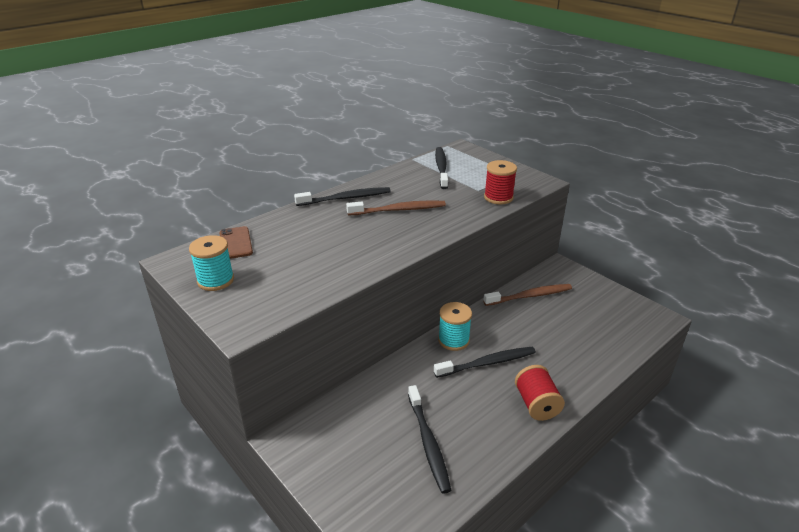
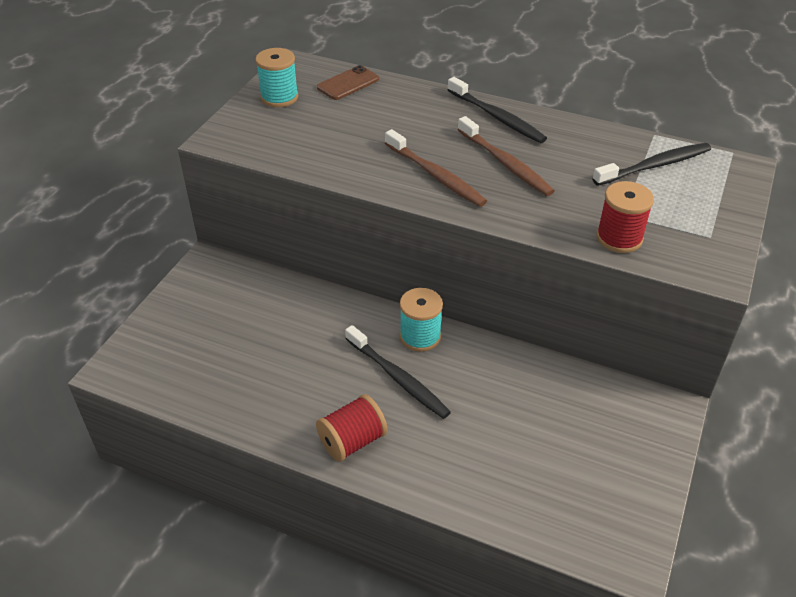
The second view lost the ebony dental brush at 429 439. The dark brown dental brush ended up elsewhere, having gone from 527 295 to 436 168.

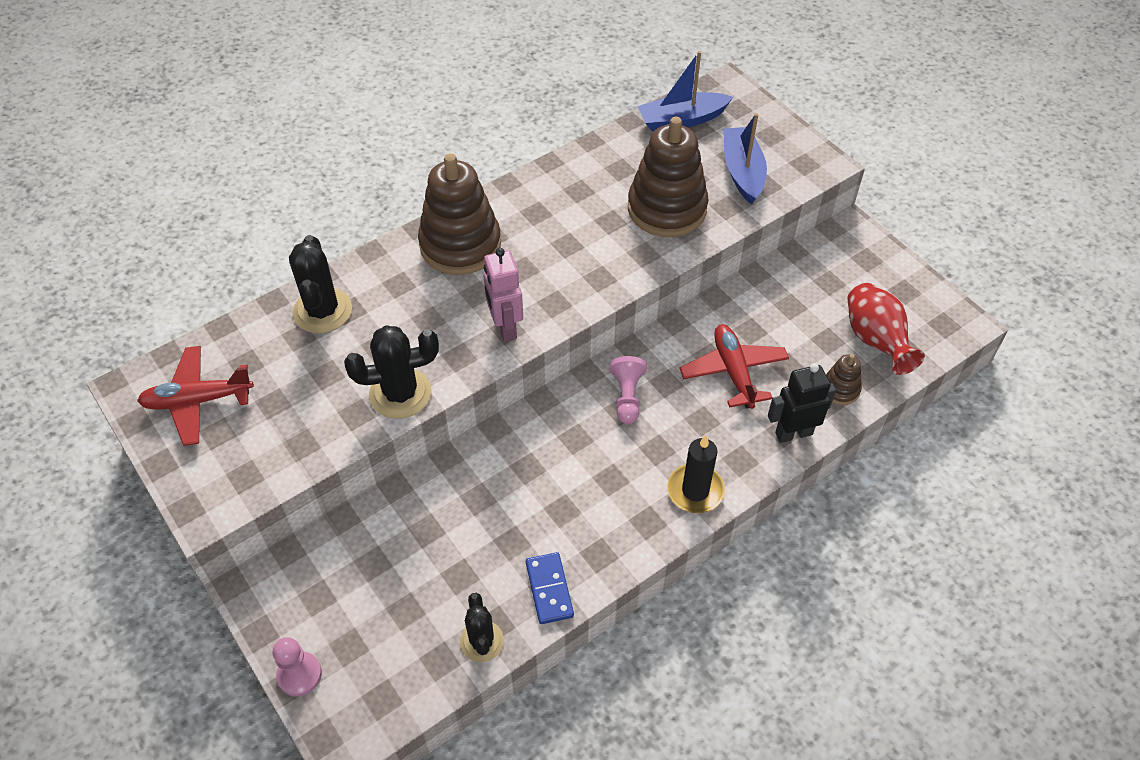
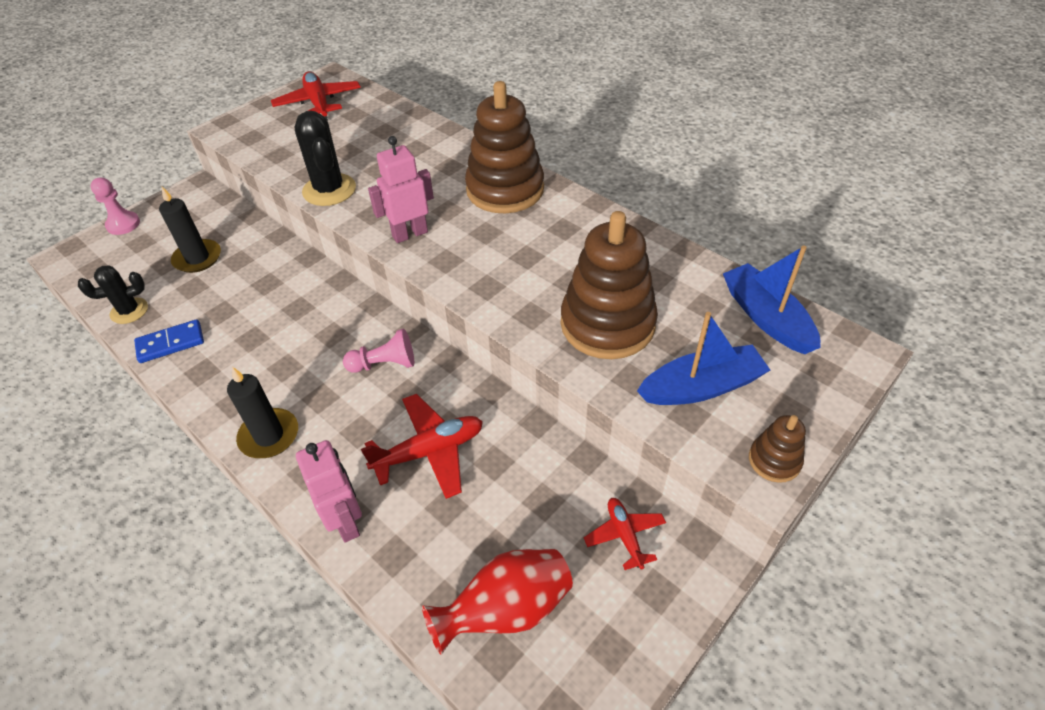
The second view lost the ebony saguaro cactus at 320 284. The second view gained the ebony pillar candle at 190 230. The second view gained the crimson aeroplane at 625 534. The dark brown stacking rings ended up elsewhere, having gone from 844 379 to 777 449. What was the ebony robot at 802 403 turned into the rosy robot at 329 491.

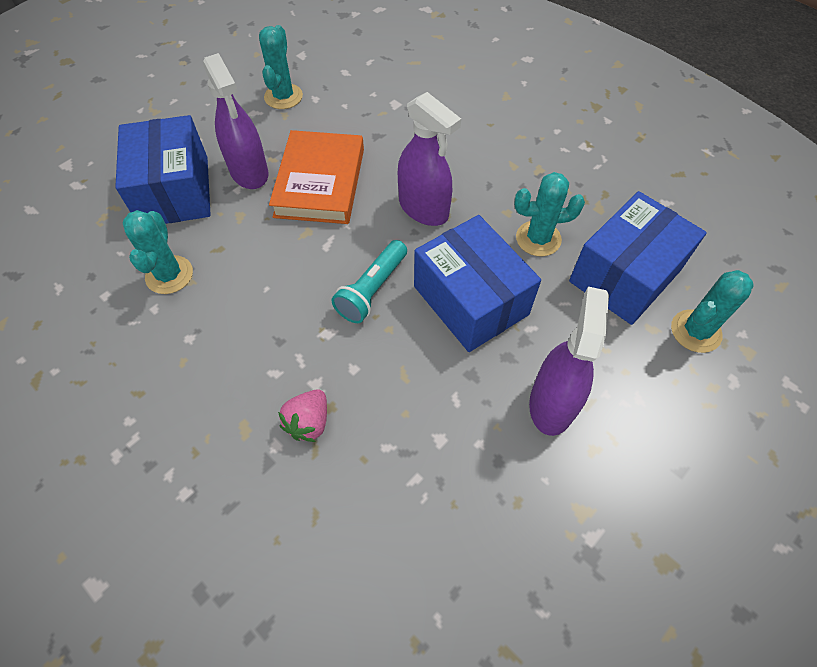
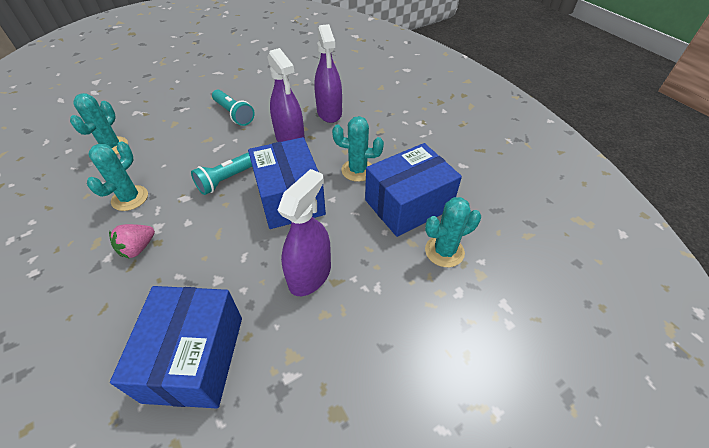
The blue parcel ended up elsewhere, having gone from 163 169 to 176 347. The purple spray bottle ended up elsewhere, having gone from 235 121 to 328 73. The turquoise saguaro cactus ended up elsewhere, having gone from 281 67 to 117 176. Where the orange-coloured hardcover stood at 316 177, the turquoise pocket torch came to stand at 233 108.

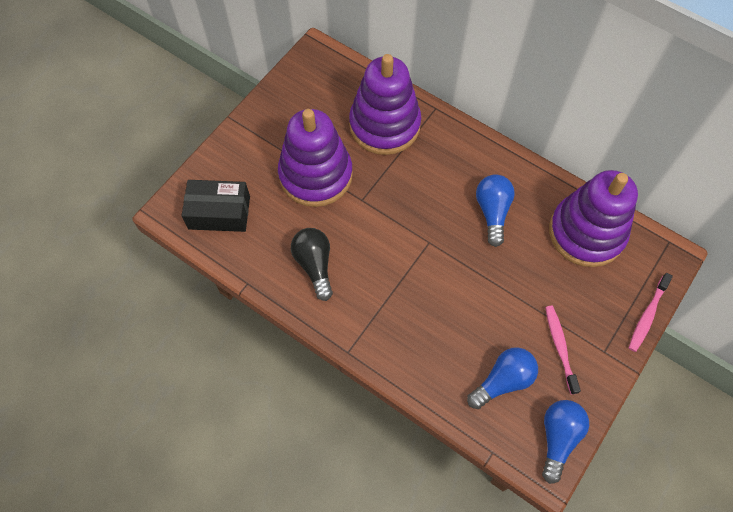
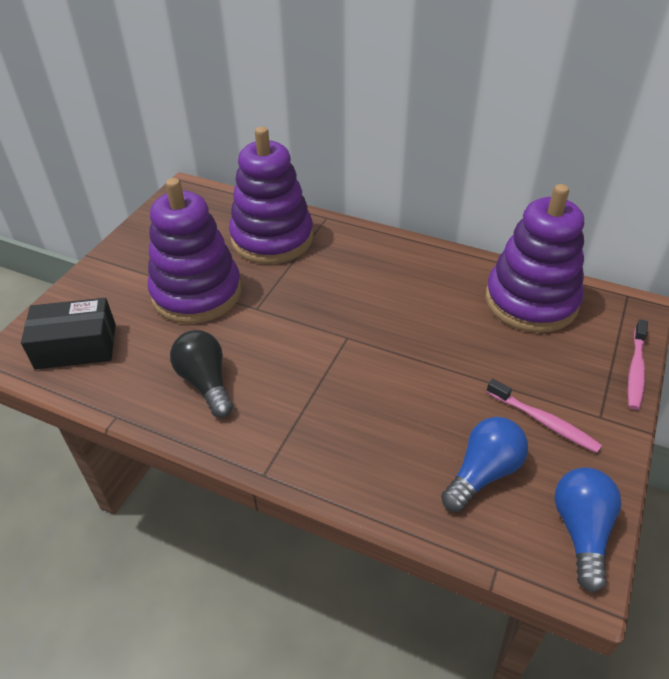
The second view lost the blue lightbulb at 495 210. The rosy dental brush at 563 350 ended up facing another way, 150 degrees clockwise from before.

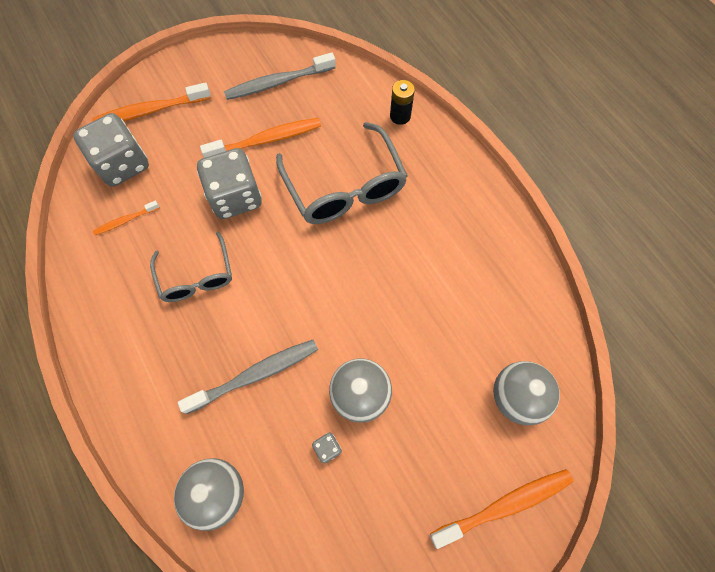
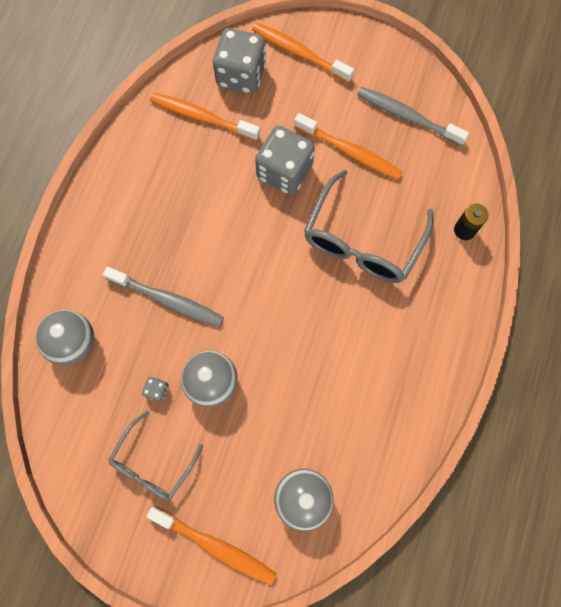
The ash-grey spectacles ended up elsewhere, having gone from 191 267 to 155 455. The size of the orange-coloured dental brush at 126 218 changed by a factor of 1.89.

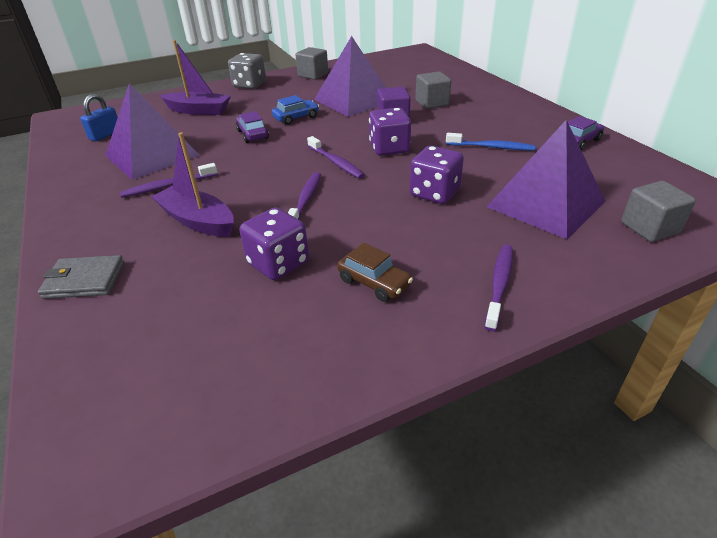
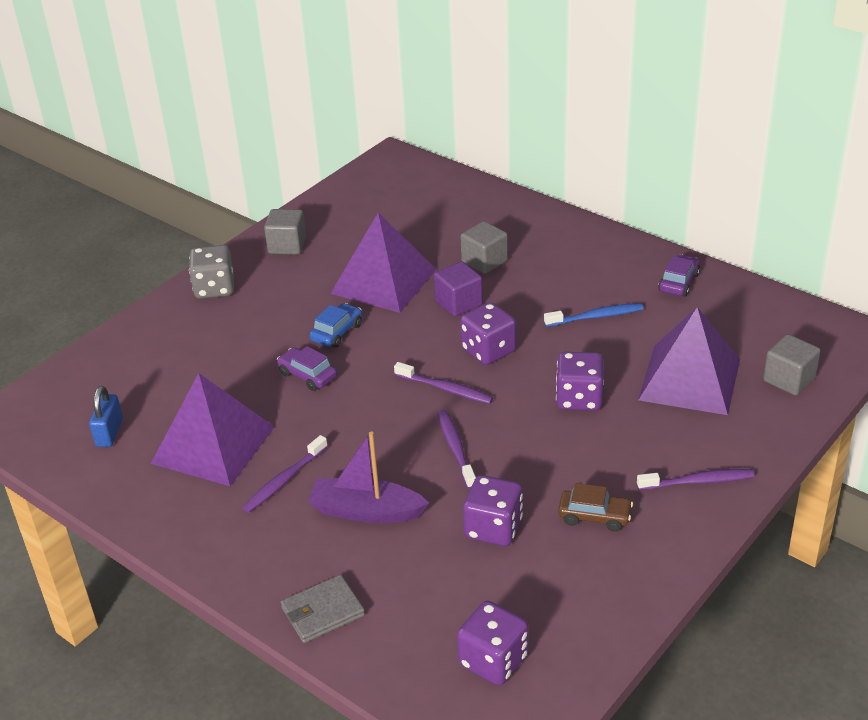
The second view lost the purple toy boat at 195 77. The second view gained the purple game die at 493 643. The purple dental brush at 498 288 ended up facing another way, 90 degrees clockwise from before.

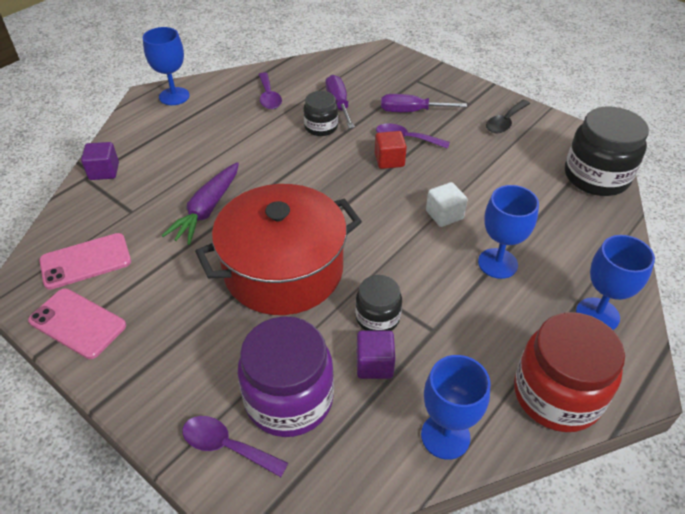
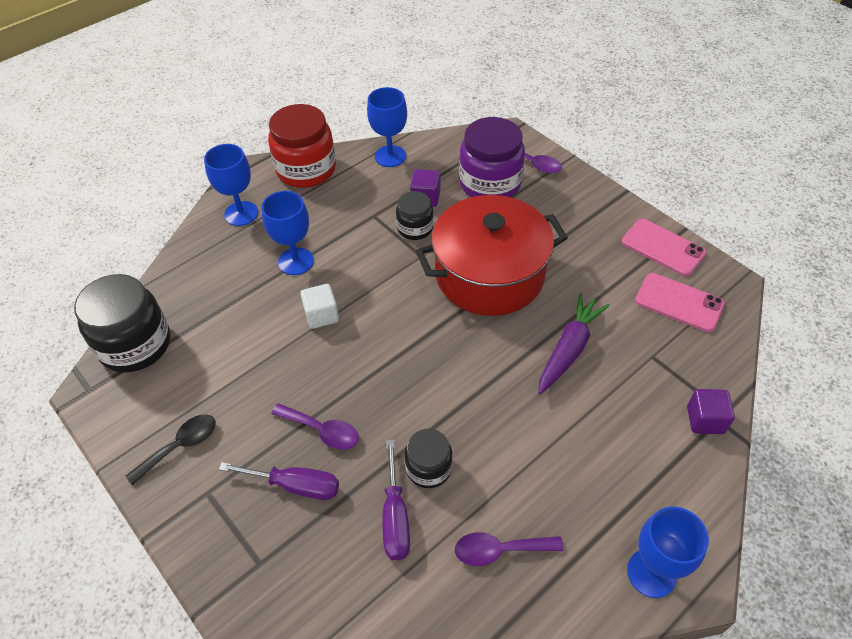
The second view lost the crimson solid cube at 391 150. The rosy mobile phone at 85 261 ended up facing another way, 45 degrees clockwise from before. The purple spoon at 270 90 ended up facing another way, 90 degrees counterclockwise from before.

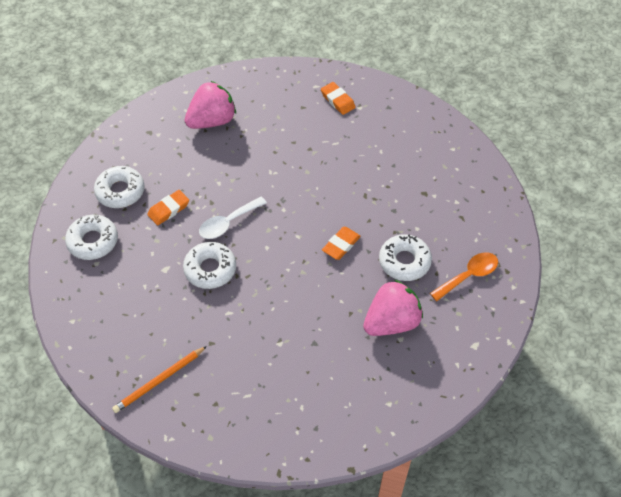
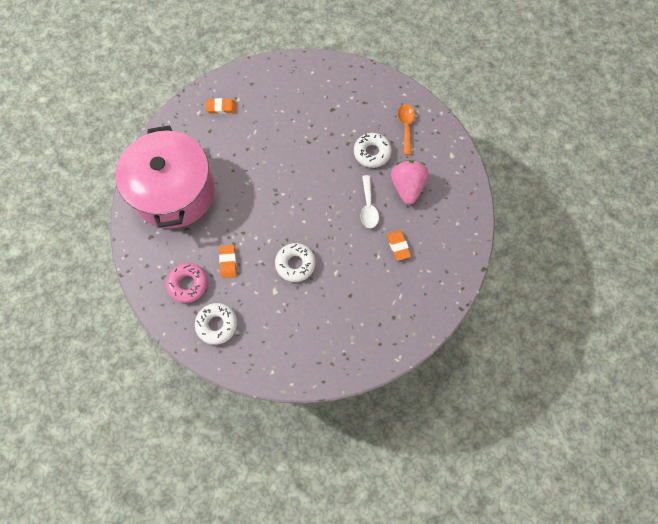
The second view lost the orange-coloured pencil at 159 379. The snow-white spoon ended up elsewhere, having gone from 233 218 to 370 201. The orange-coloured gum eraser ended up elsewhere, having gone from 341 243 to 399 245. Where the rosy berry stood at 210 105, the rosy pot came to stand at 165 176. What was the snow-white donut at 119 187 turned into the rosy donut at 187 283.

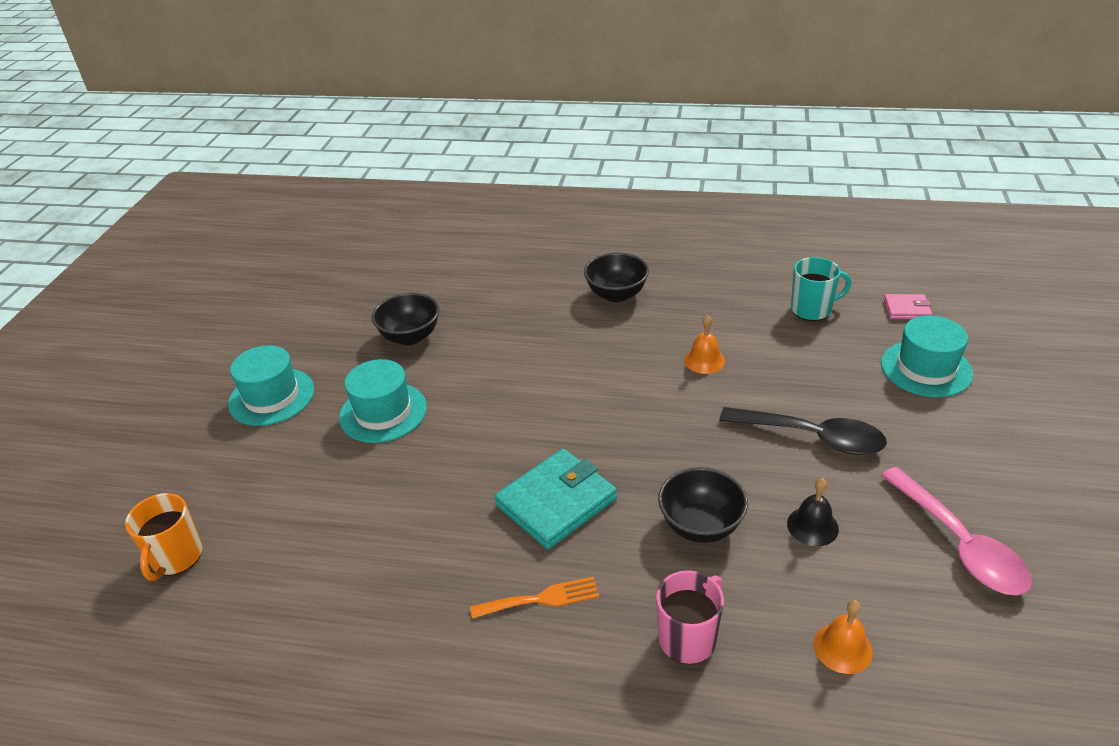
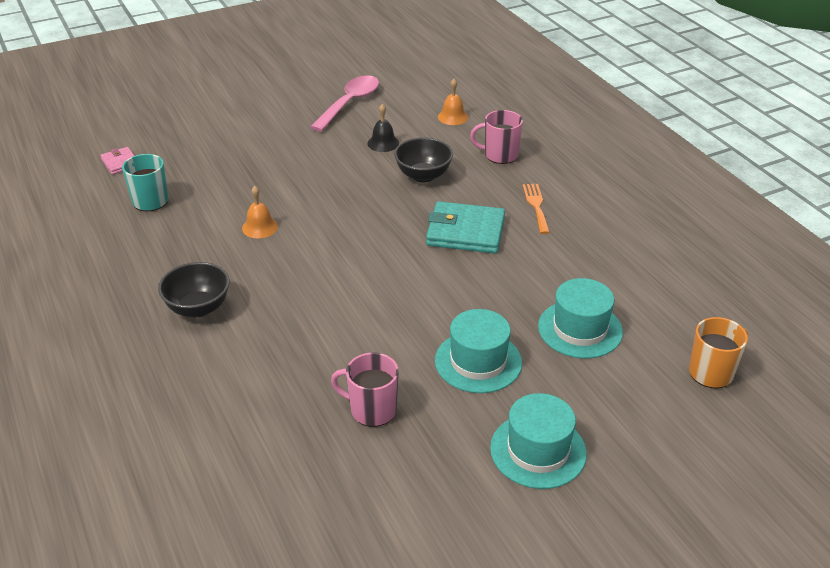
The second view lost the ebony spoon at 803 431. The turquoise top hat ended up elsewhere, having gone from 927 356 to 580 318. Where the ebony deep dish stood at 406 319, the rosy mug came to stand at 365 390. The orange-coloured fork at 534 597 ended up facing another way, 45 degrees clockwise from before.

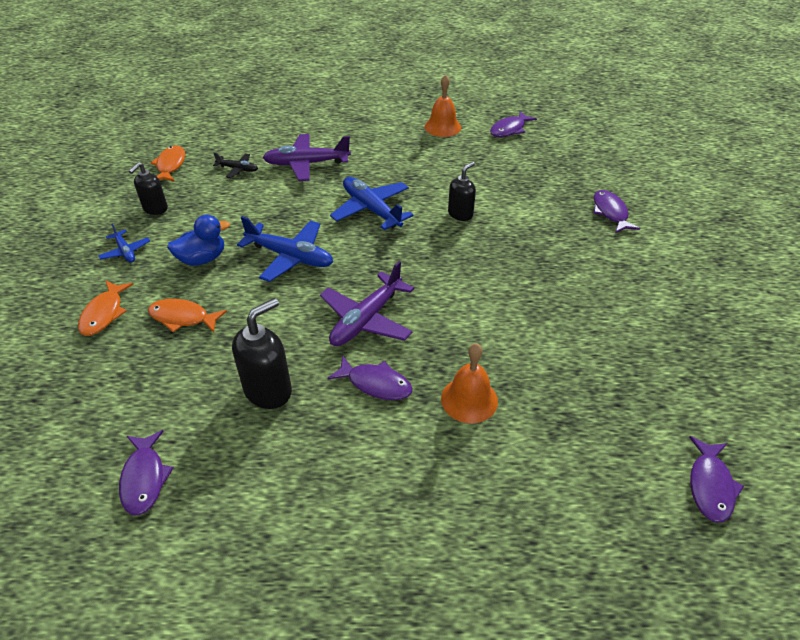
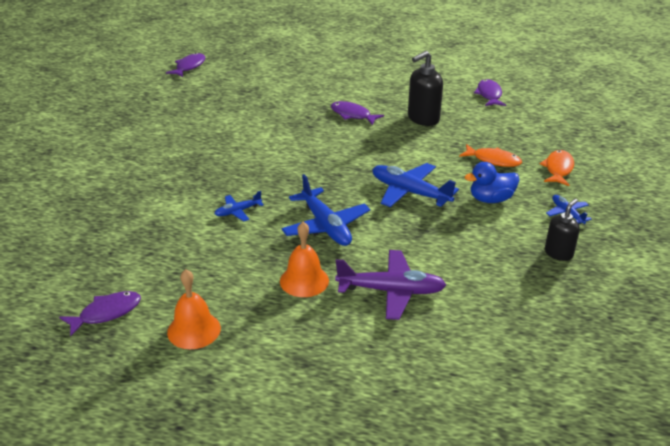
The second view lost the orange-coloured fish figure at 168 163. The second view lost the ebony aeroplane at 235 165. The second view lost the purple aeroplane at 367 303. The second view lost the purple fish figure at 617 211. The orange-coloured school bell ended up elsewhere, having gone from 469 383 to 304 259. Where the ebony pump bottle stood at 462 191, the blue aeroplane came to stand at 239 206.

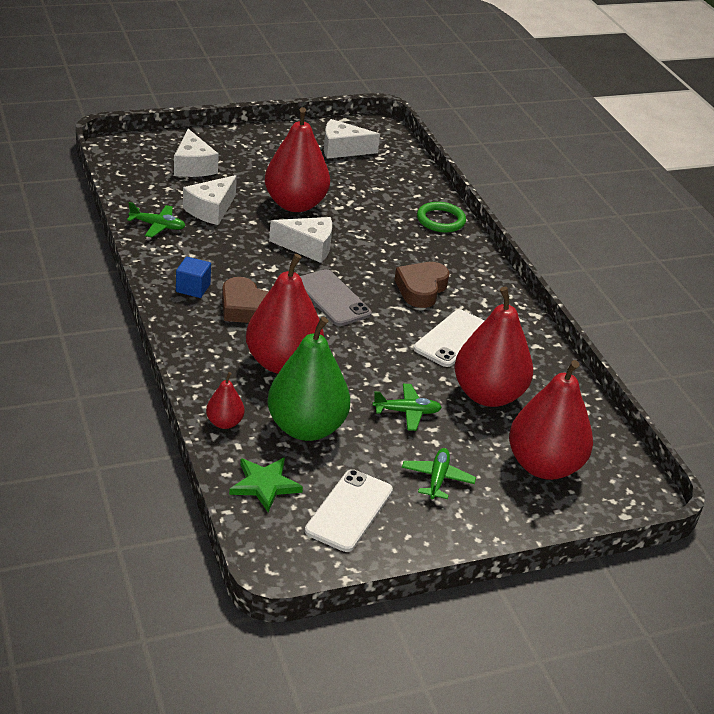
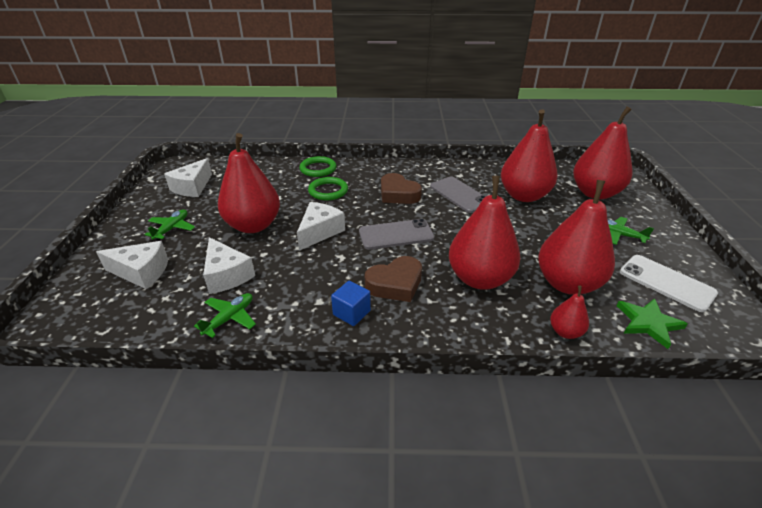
The second view gained the leaf-green torus at 328 188. The leaf-green aeroplane ended up elsewhere, having gone from 407 407 to 170 225. What was the leaf-green pear fruit at 308 379 turned into the crimson pear fruit at 576 237. What was the snow-white mobile phone at 448 338 turned into the ash-grey mobile phone at 458 195.

